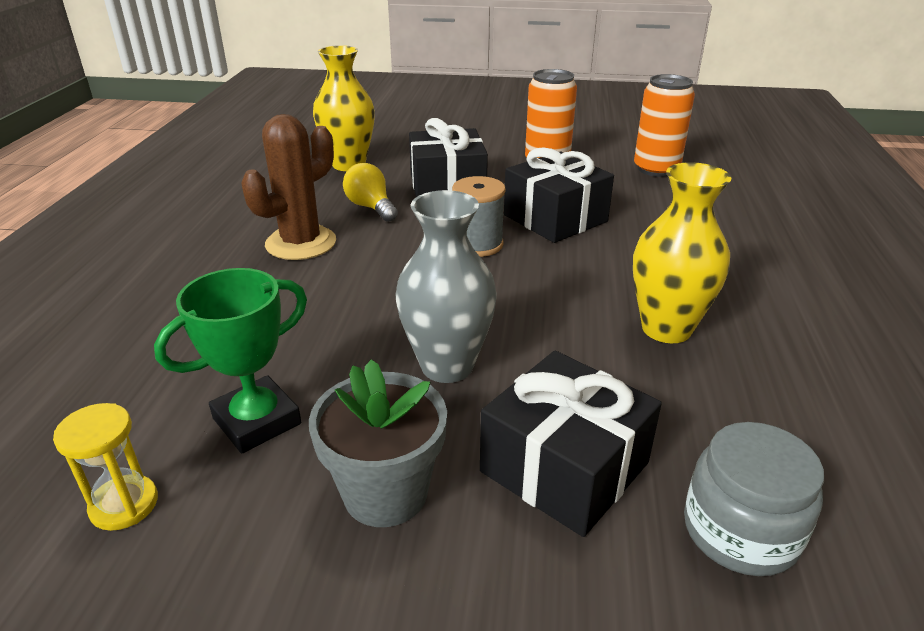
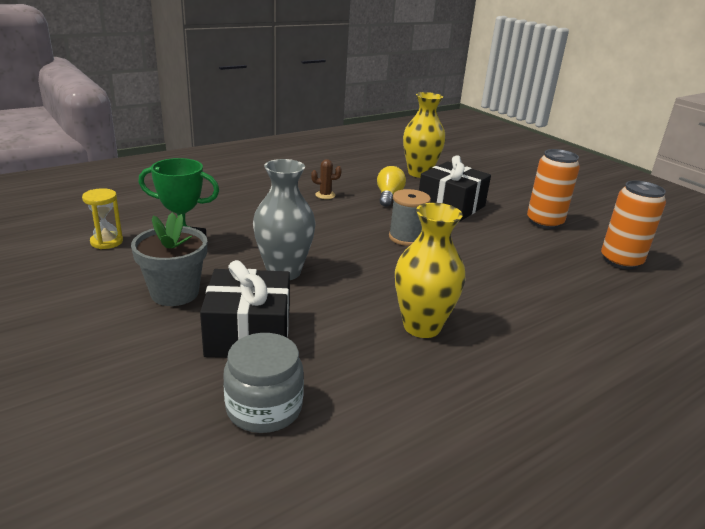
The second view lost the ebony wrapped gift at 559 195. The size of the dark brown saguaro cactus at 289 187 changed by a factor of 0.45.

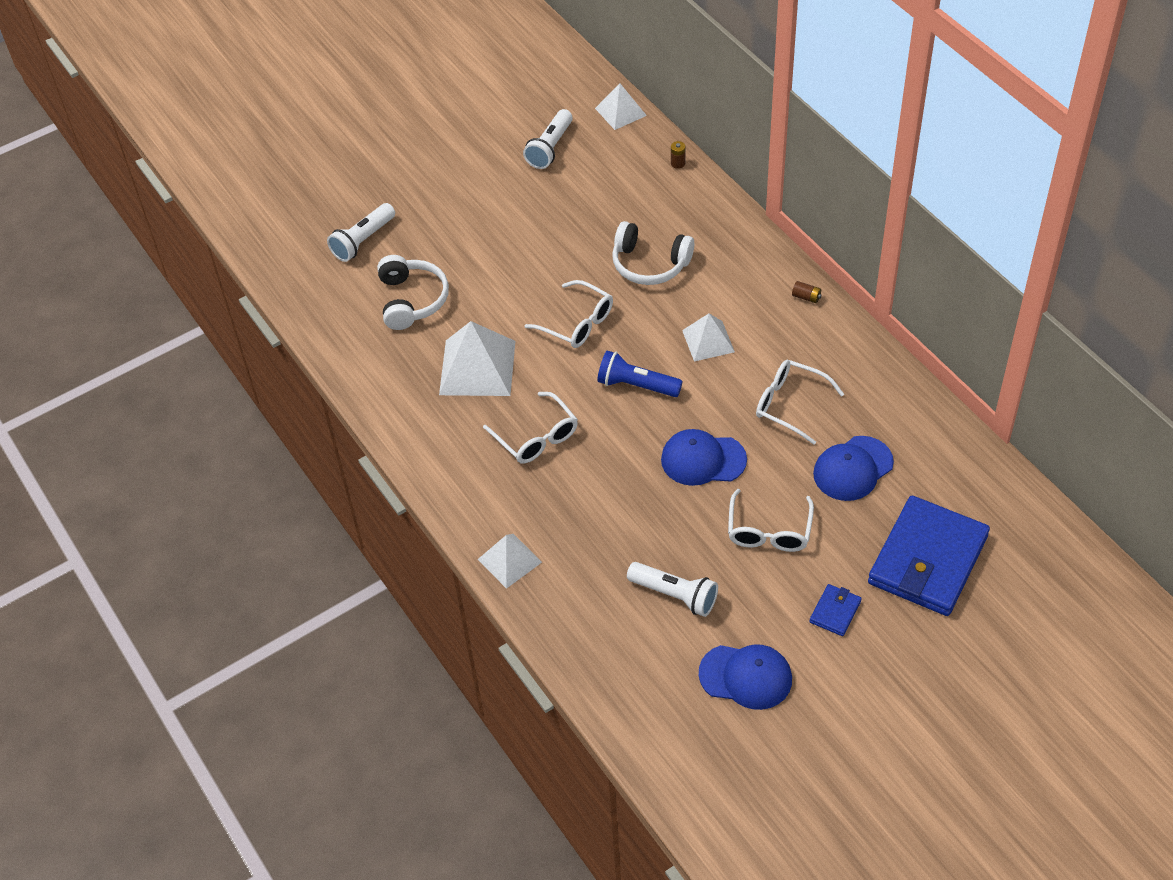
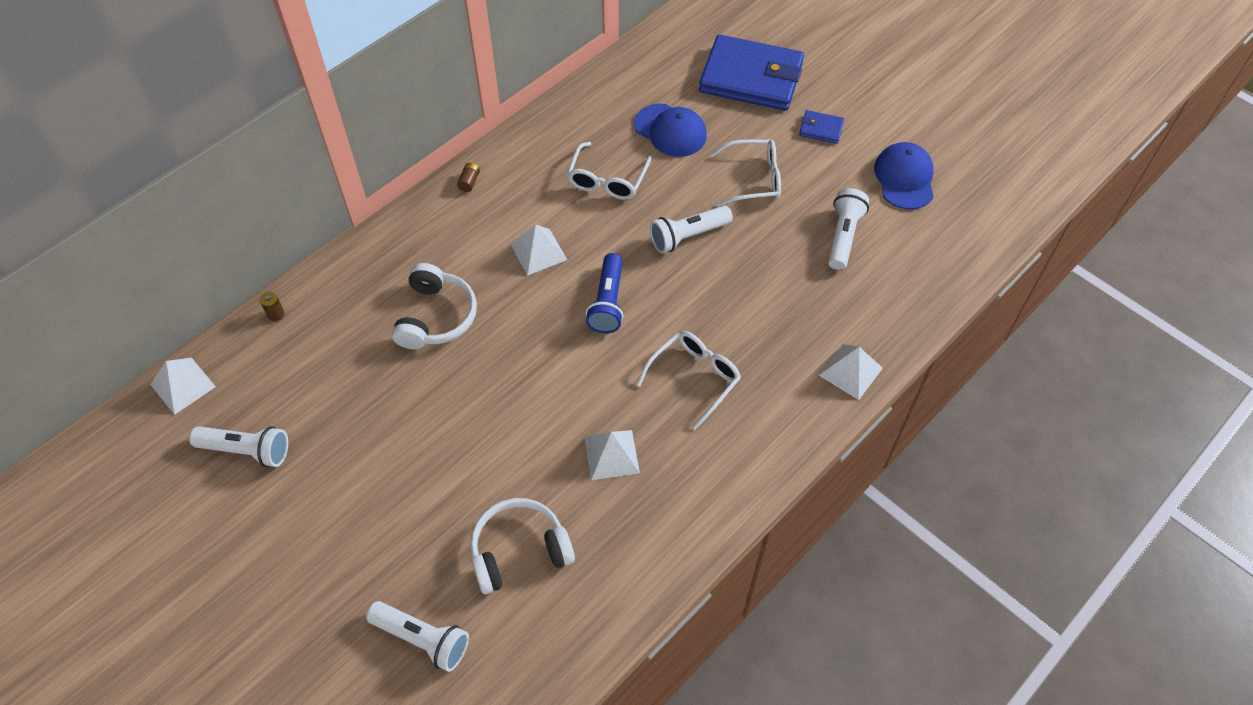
The second view lost the snow-white spectacles at 568 314. Where the blue cap stood at 704 457, the snow-white pocket torch came to stand at 691 229. The size of the snow-white pyramid shape at 477 358 changed by a factor of 0.60.

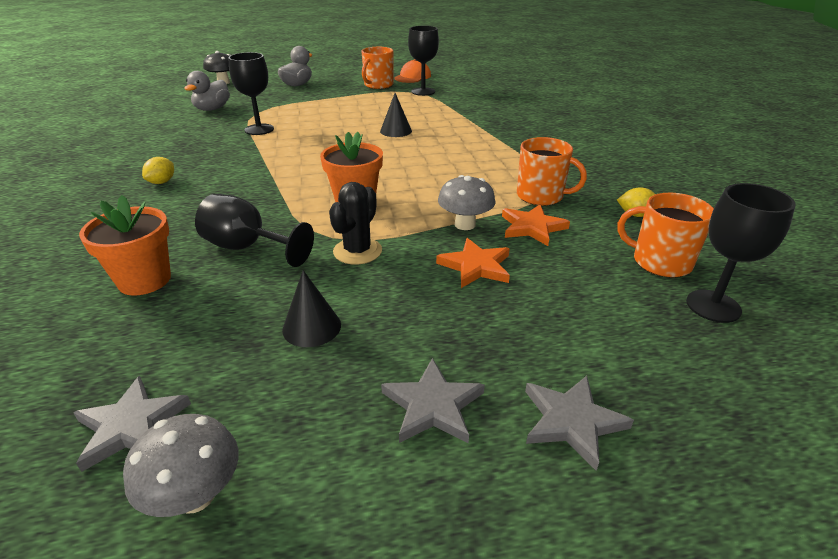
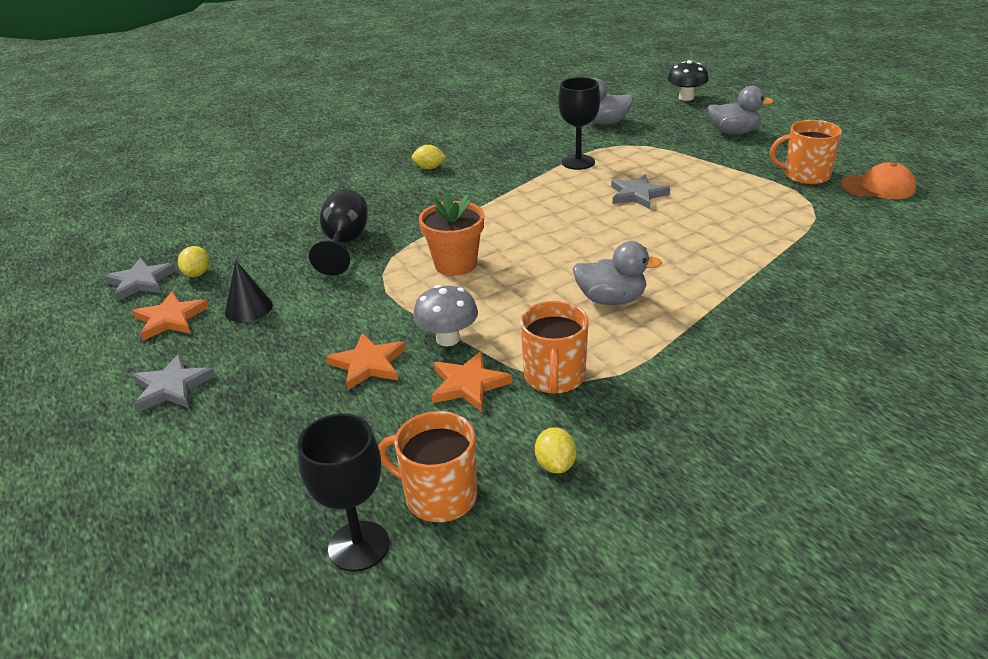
The second view lost the orange-coloured plant pot at 125 245. The second view lost the ash-grey fungus at 181 465. The second view lost the ebony saguaro cactus at 355 223. The second view lost the ebony cone at 396 115. The second view lost the ebony wine glass at 423 61. The second view gained the orange-coloured star at 171 316. The second view gained the bright yellow citrus fruit at 193 261. The second view gained the ash-grey toy duck at 617 273. The ash-grey star ended up elsewhere, having gone from 579 423 to 640 192. The orange-coloured mug at 666 235 ended up facing another way, 75 degrees counterclockwise from before.

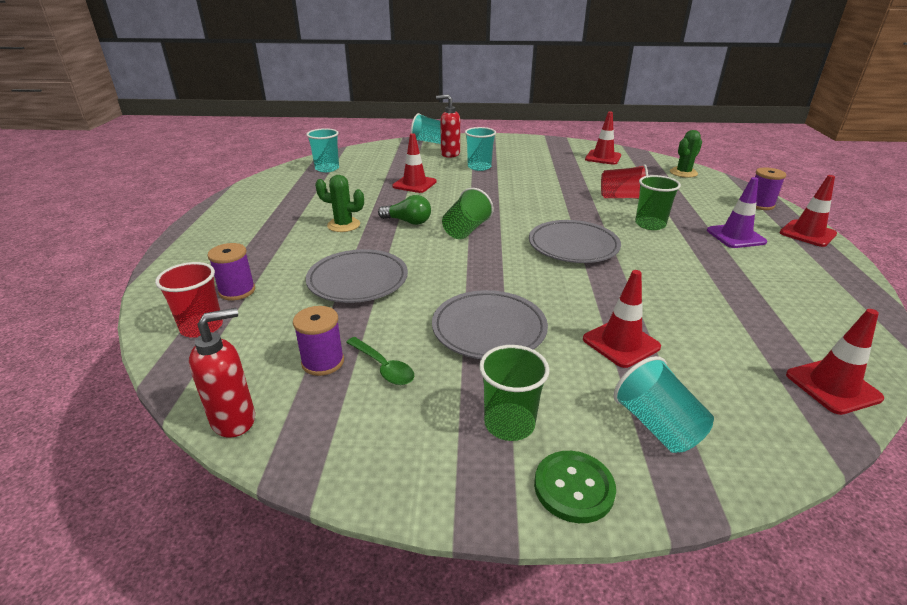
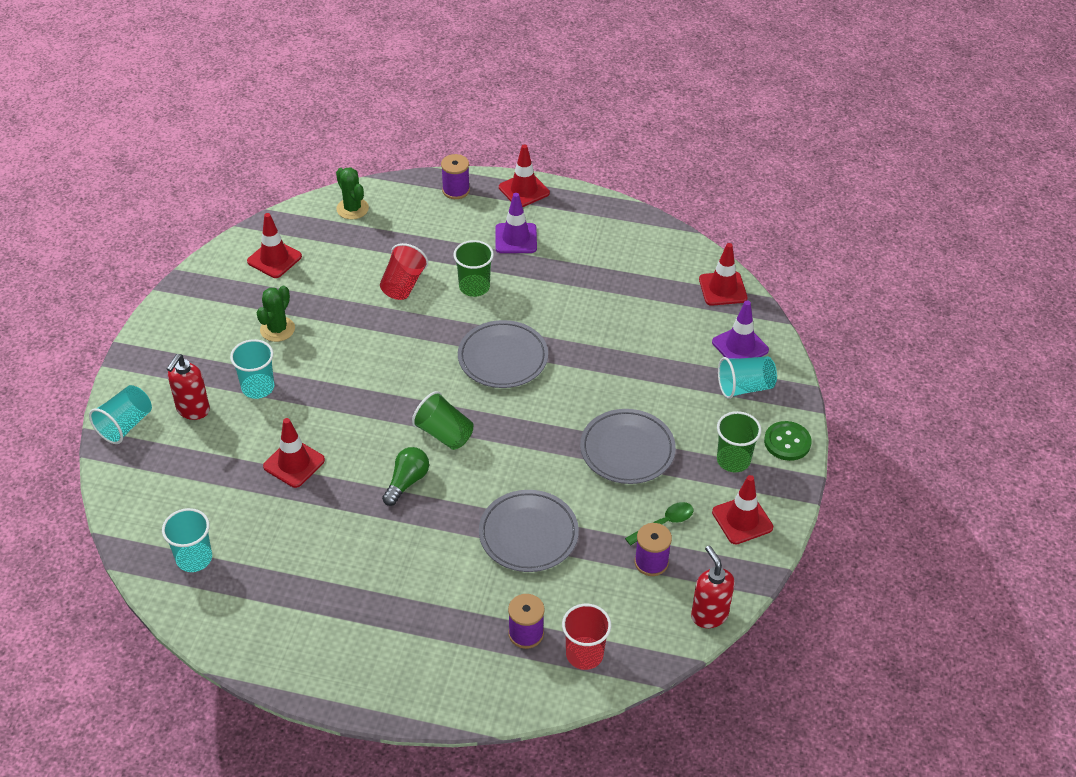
The second view gained the purple safety cone at 740 330. The leaf-green saguaro cactus ended up elsewhere, having gone from 339 203 to 276 313. The crimson safety cone ended up elsewhere, having gone from 622 319 to 742 509.

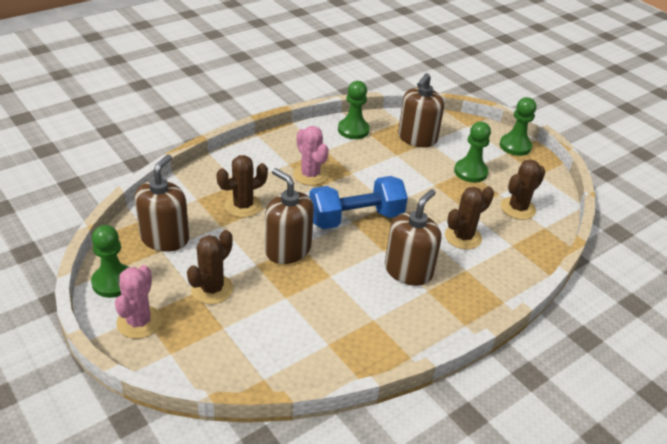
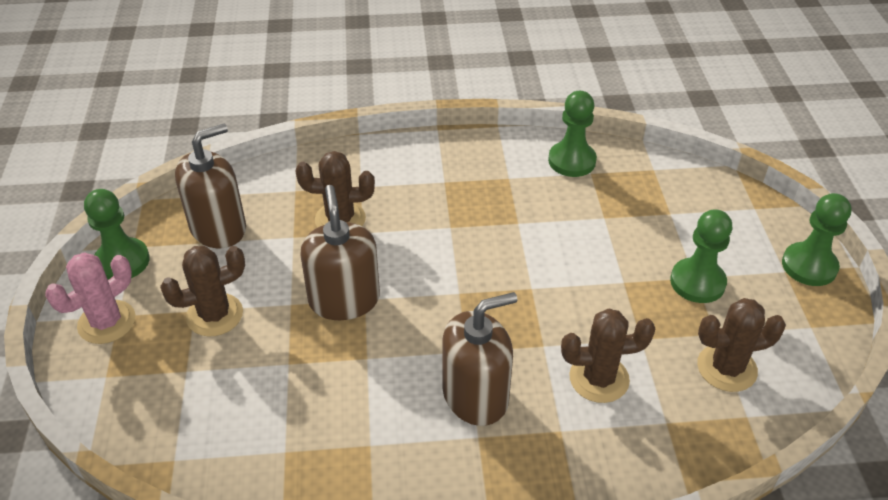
The second view lost the rosy saguaro cactus at 311 155. The second view lost the blue hand weight at 358 202. The second view lost the dark brown pump bottle at 421 110.

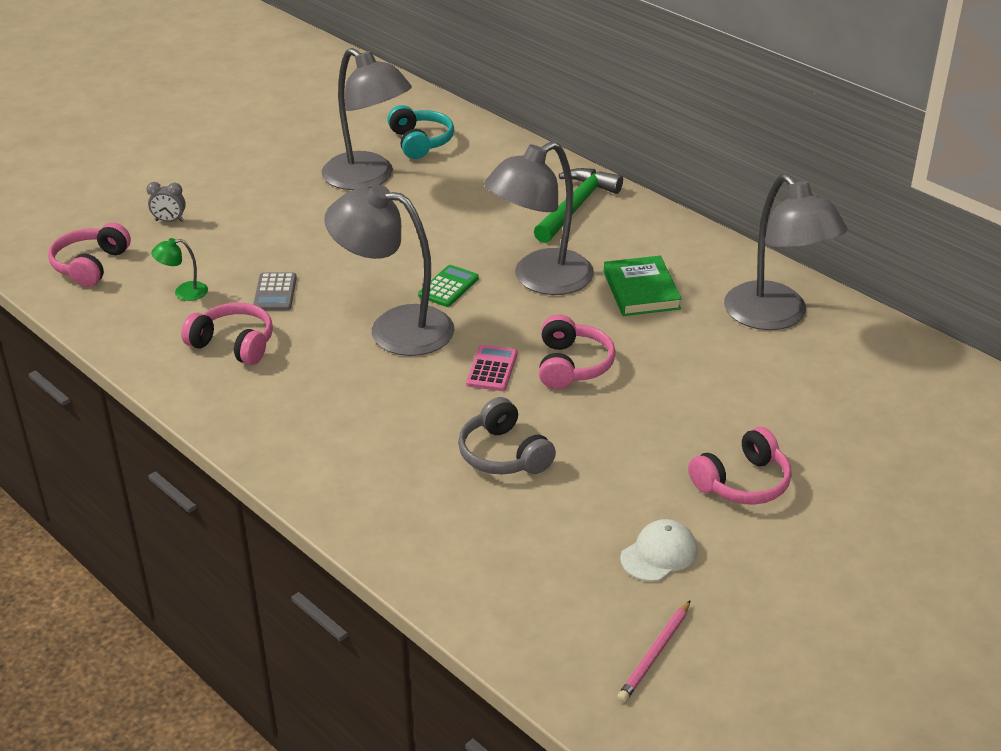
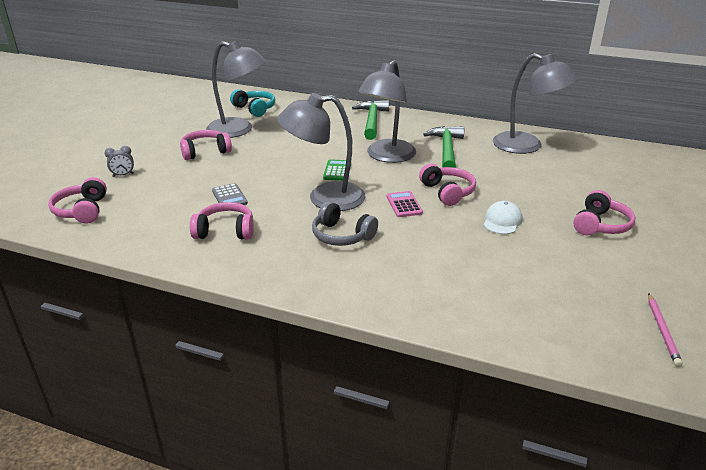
The second view lost the leaf-green lamp at 179 269. The second view gained the rosy over-ear headphones at 206 145. The ash-grey over-ear headphones ended up elsewhere, having gone from 507 436 to 345 223. The snow-white cap ended up elsewhere, having gone from 658 550 to 503 217. Where the leaf-green hardcover stood at 643 286, the leaf-green claw hammer came to stand at 443 147.

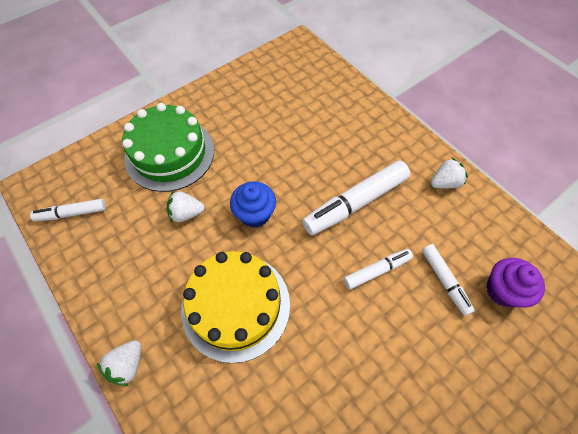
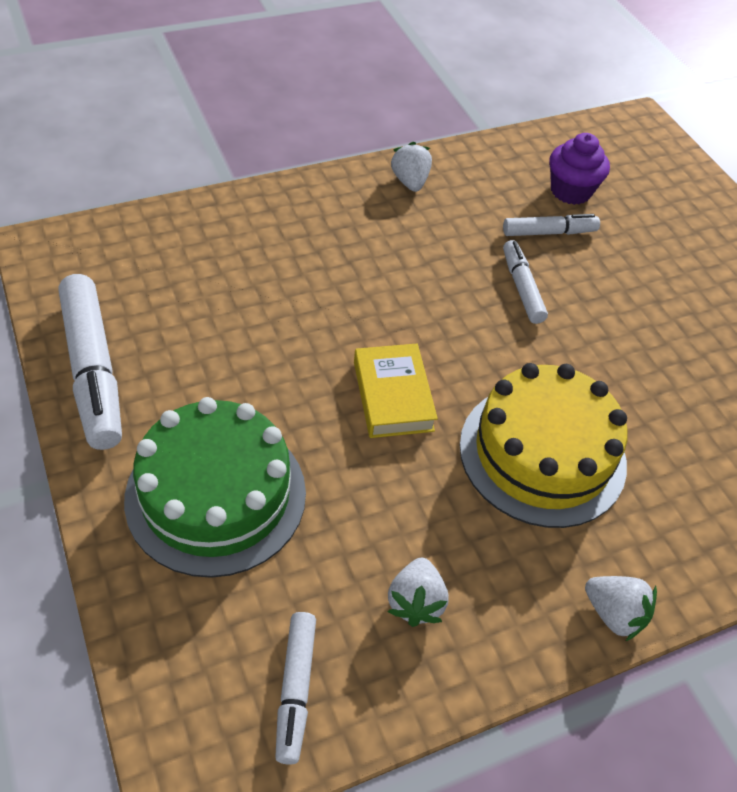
The snow-white berry ended up elsewhere, having gone from 185 206 to 418 592. The snow-white marker pen ended up elsewhere, having gone from 356 198 to 90 362. Where the blue fairy cake stood at 253 204, the bright yellow hardcover came to stand at 396 391.

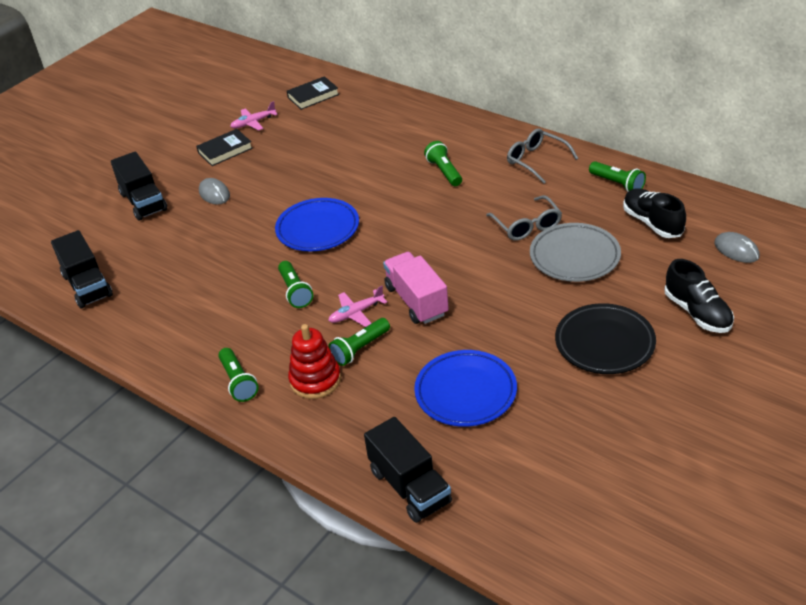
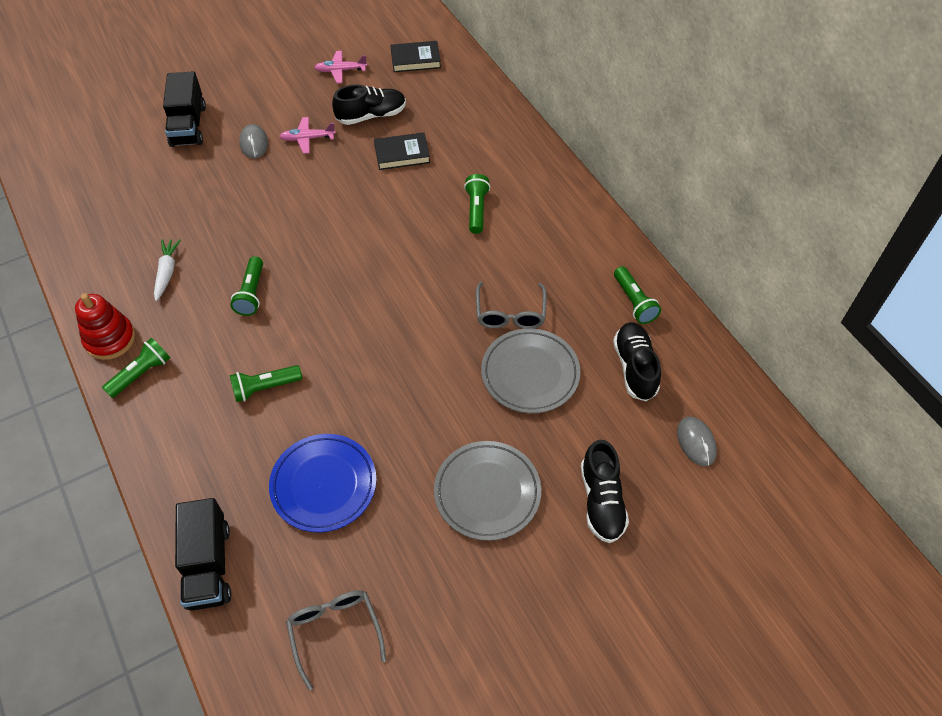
The second view lost the ebony truck at 82 269. The second view lost the blue plate at 317 224. The second view lost the rosy truck at 416 288. The second view gained the snow-white toy carrot at 167 270. The second view gained the ebony shoe at 369 105. The ebony hardcover ended up elsewhere, having gone from 224 147 to 402 151. The crimson stacking rings ended up elsewhere, having gone from 314 361 to 105 326. The rosy aeroplane ended up elsewhere, having gone from 357 306 to 307 135. The ash-grey spectacles ended up elsewhere, having gone from 542 156 to 336 640. What was the ebony plate at 605 338 turned into the ash-grey plate at 487 491. The leaf-green pocket torch at 238 375 ended up facing another way, 135 degrees counterclockwise from before.

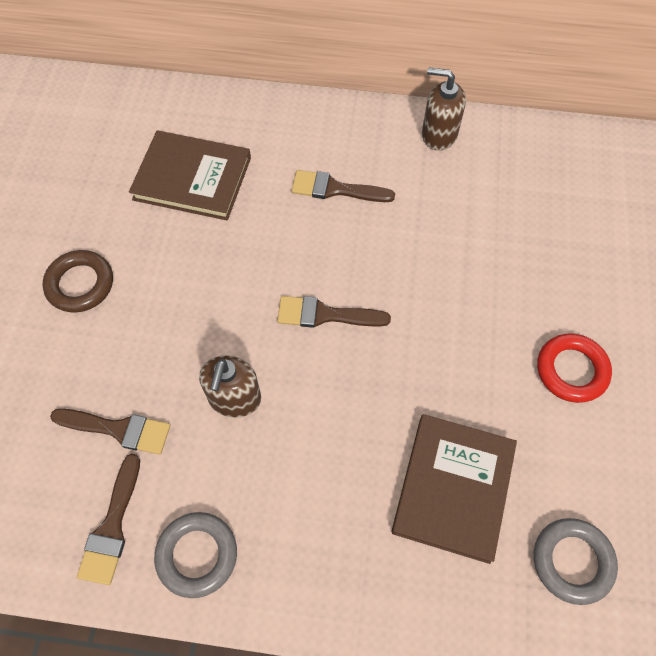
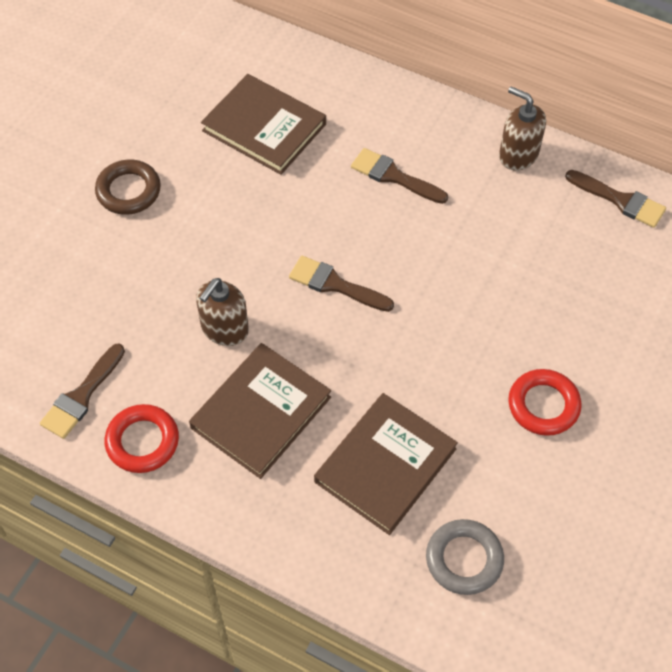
The second view gained the dark brown hardcover at 260 411. The dark brown paint brush ended up elsewhere, having gone from 110 431 to 615 199. What was the ash-grey torus at 195 555 turned into the crimson torus at 141 438.

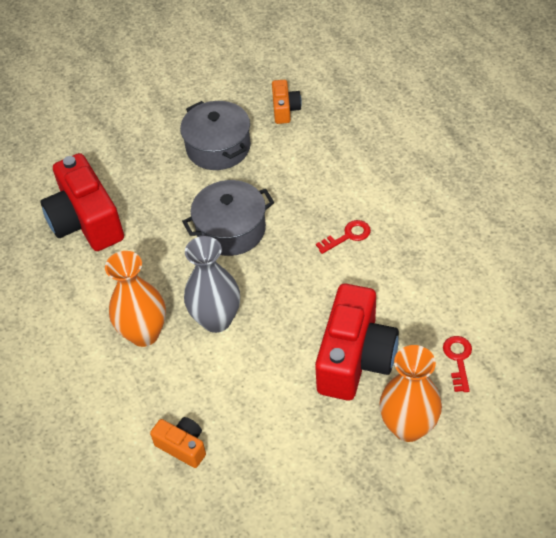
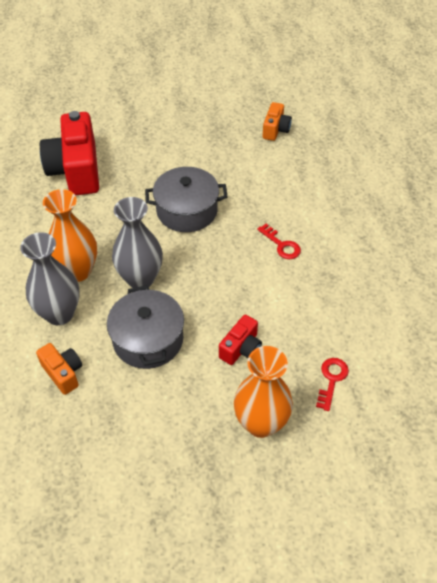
The second view gained the ash-grey flower vase at 50 278. The ash-grey pot ended up elsewhere, having gone from 215 135 to 145 327. The crimson key at 343 237 ended up facing another way, 60 degrees clockwise from before. The size of the crimson compact camera at 357 342 changed by a factor of 0.49.

